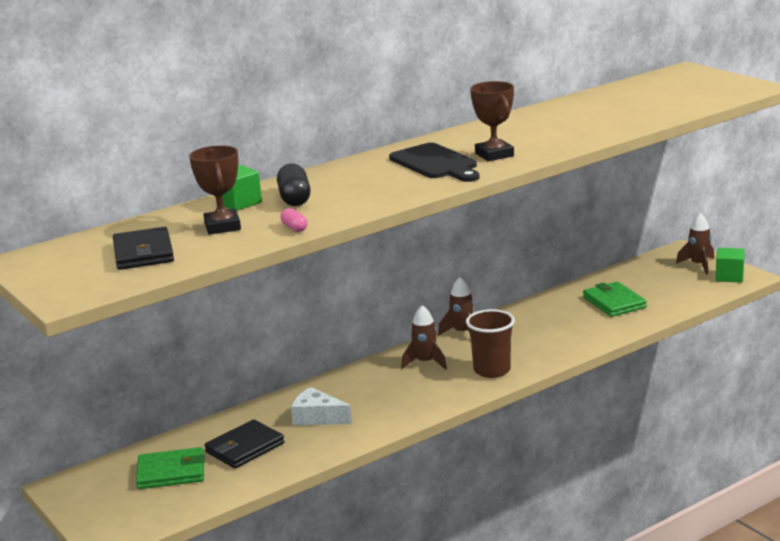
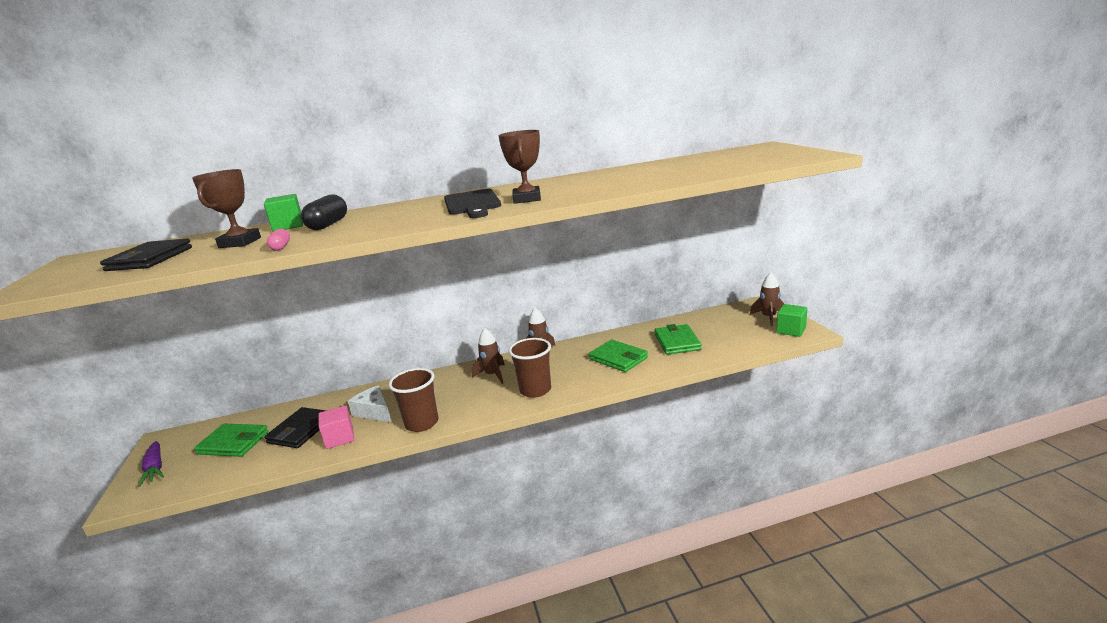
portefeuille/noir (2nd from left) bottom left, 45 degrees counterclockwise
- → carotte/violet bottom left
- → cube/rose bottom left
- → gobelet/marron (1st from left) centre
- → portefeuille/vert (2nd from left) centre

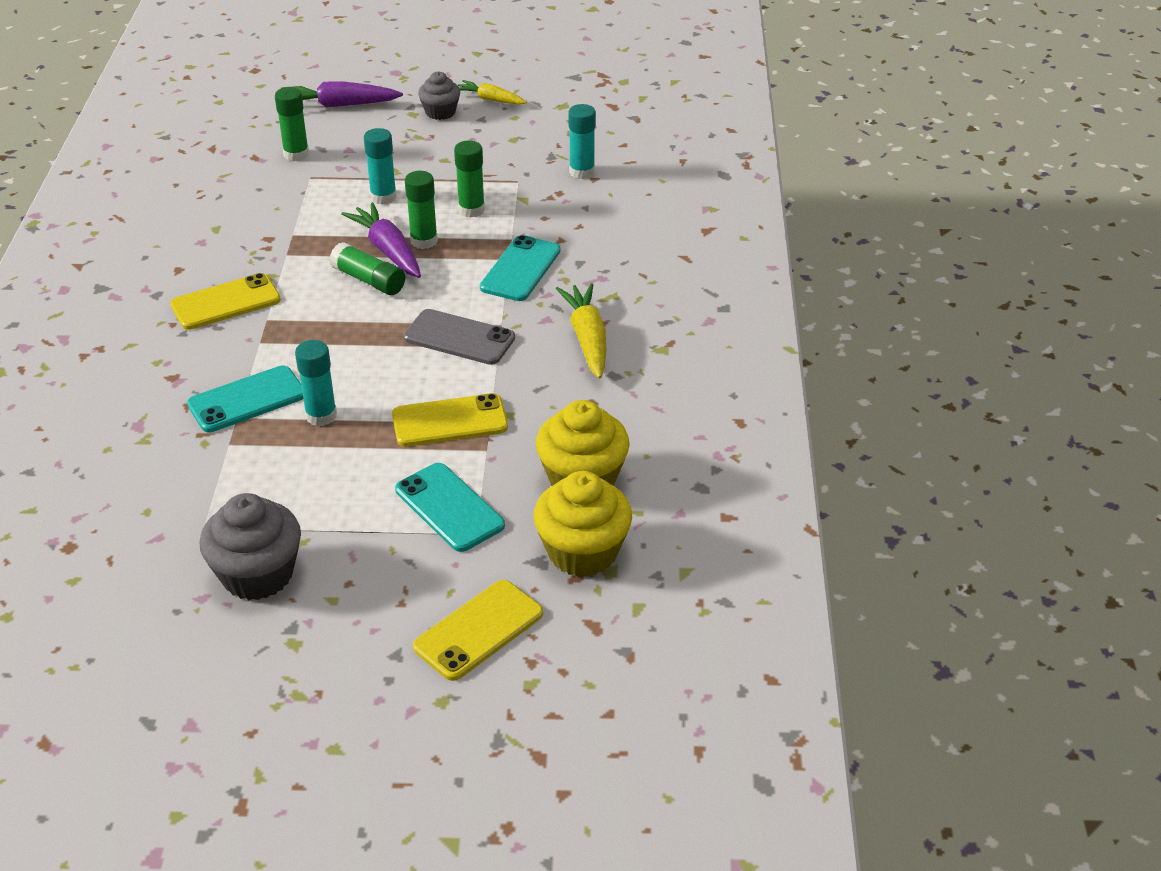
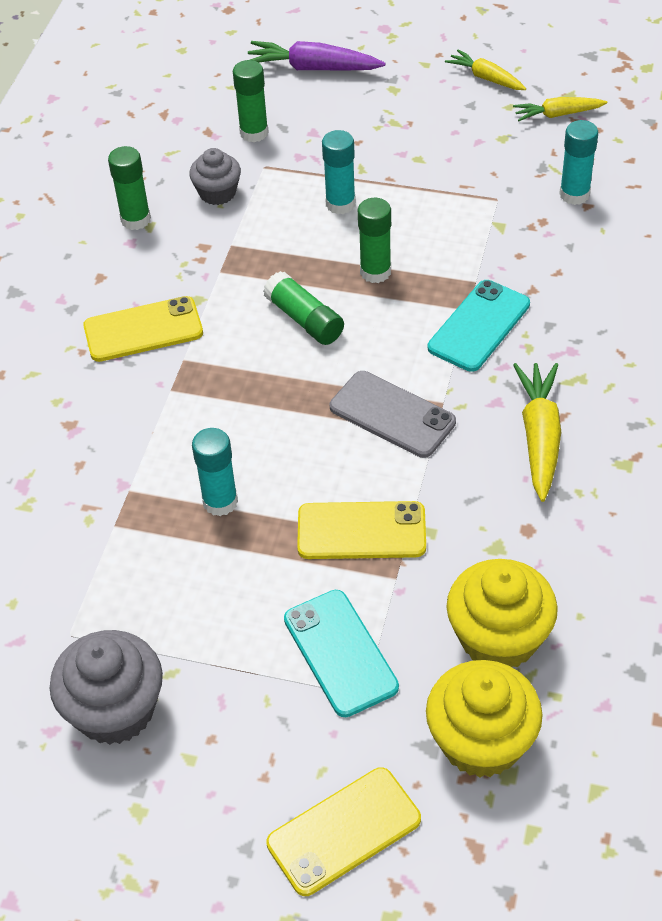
téléphone/turquoise (1st from left) middle left → -
carotte/violet (2nd from left) top left → -
muffin/gris (2nd from left) top centre → muffin/gris (2nd from left) top left, moved
bâton de colle/vert (4th from left in the first image) top centre → bâton de colle/vert (1st from left) top left, moved
- → carotte/jaune (3rd from left) top right

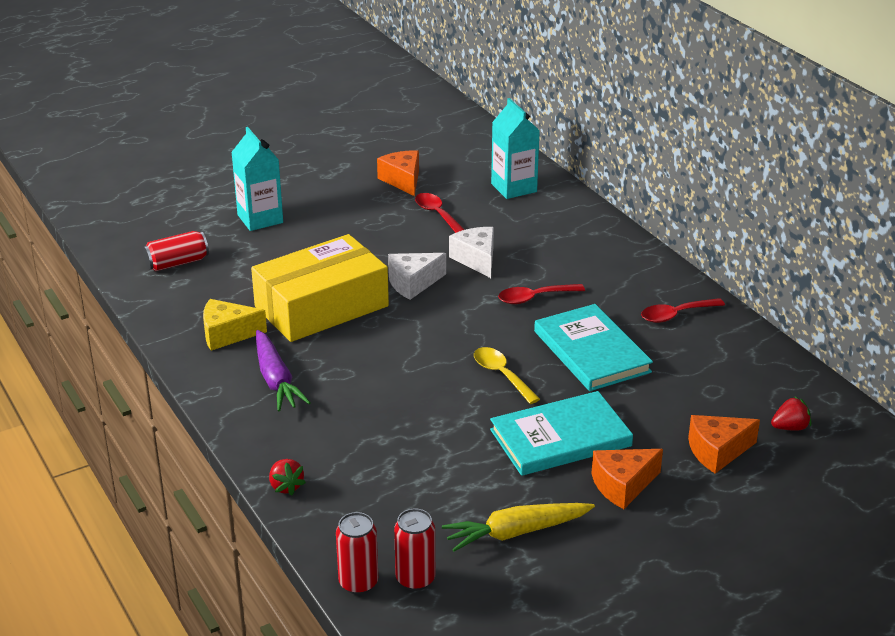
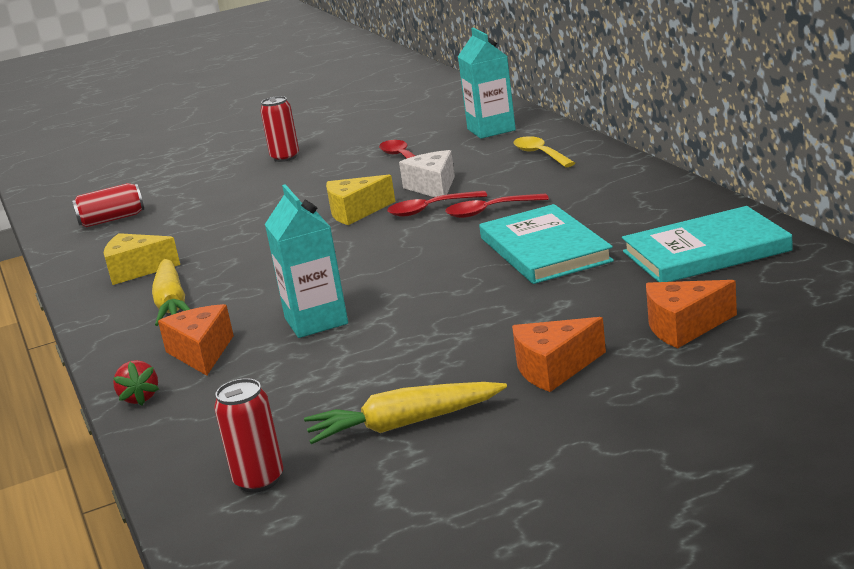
brique de lait/turquoise (1st from left) top left → brique de lait/turquoise (1st from left) centre, moved
boîte/jaune centre → -
carotte/violet middle left → carotte/jaune (1st from left) middle left
canette/rouge (2nd from left in the first image) bottom centre → canette/rouge (3rd from left) top left, moved
fromage/orange (1st from left) top centre → fromage/orange (1st from left) middle left, moved
fromage/blanc (1st from left) centre → fromage/jaune (2nd from left) centre
cuillère/jaune centre → cuillère/jaune top centre, moved
livre/turquoise (1st from left in the first image) bottom centre → livre/turquoise (2nd from left) middle right, moved
cuillère/rouge (3rd from left in the first image) middle right → cuillère/rouge (2nd from left) centre, moved
fraise/rouge (2nd from left) middle right → -

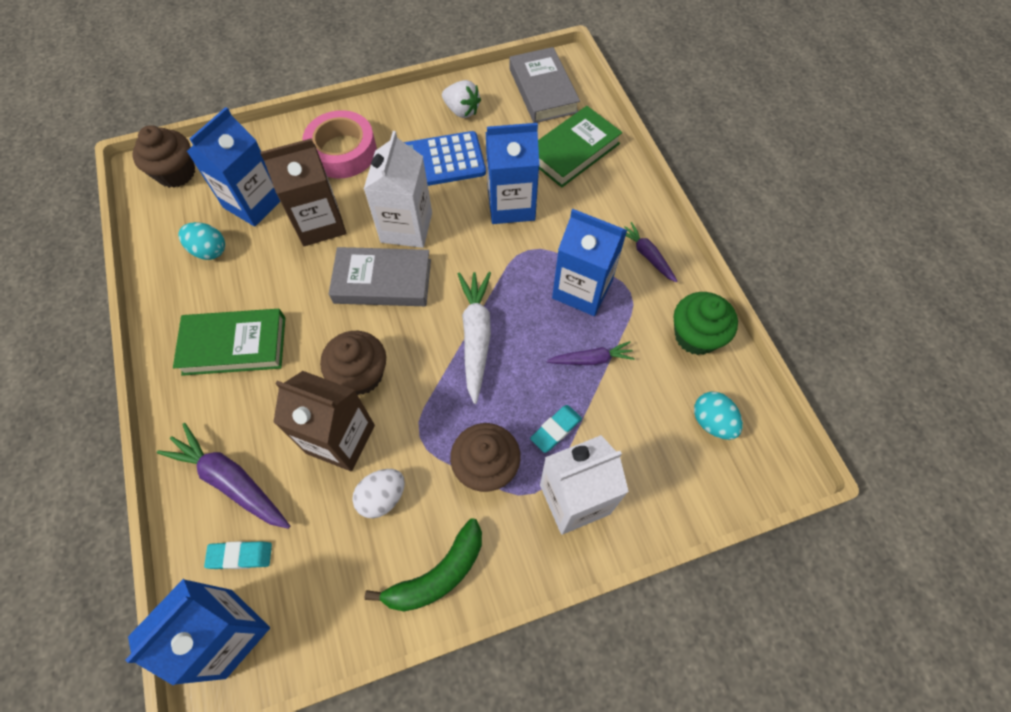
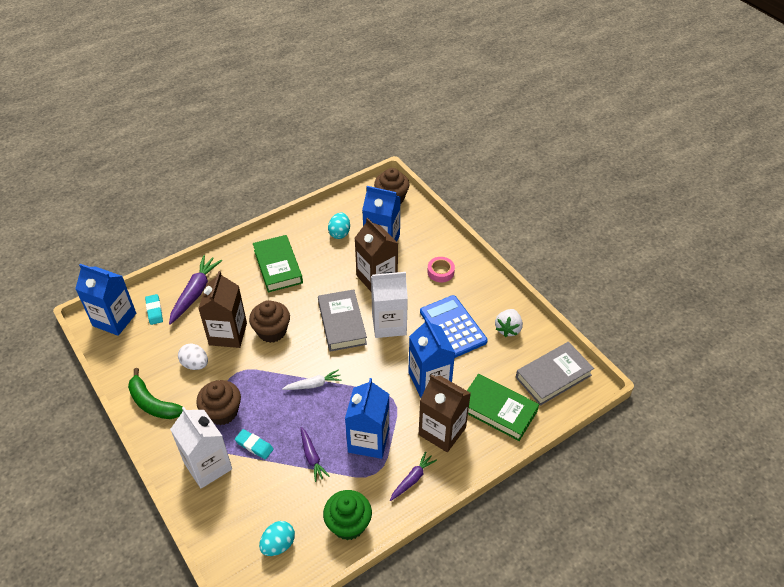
ruban adhésif/rose top centre → ruban adhésif/rose centre, x0.55
carotte/blanc centre, x0.59
- → brique de lait/marron (3rd from left) bottom centre

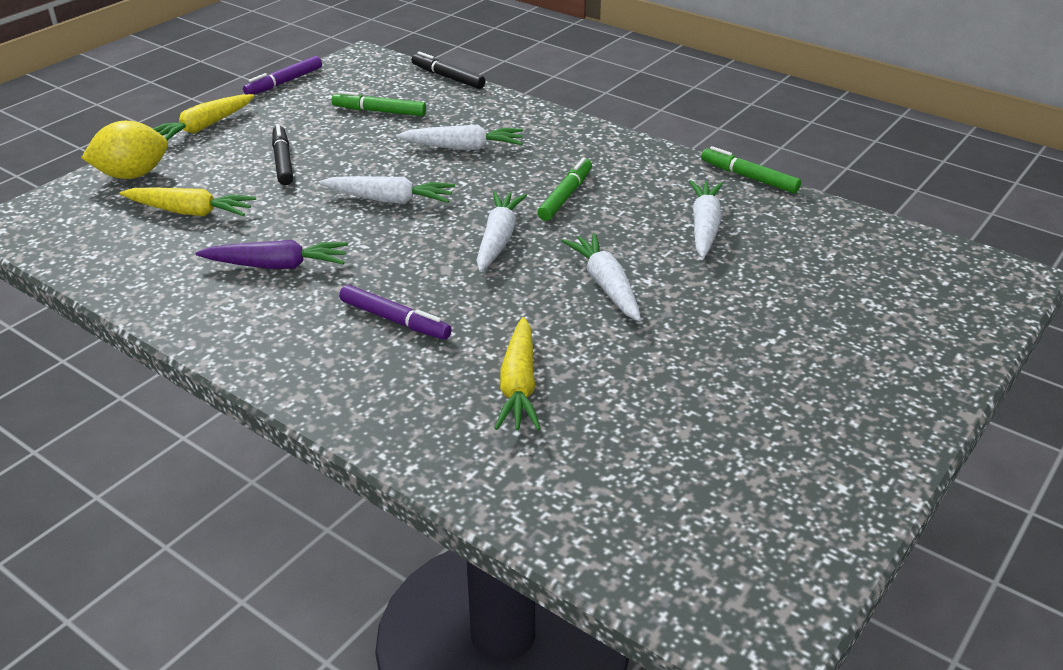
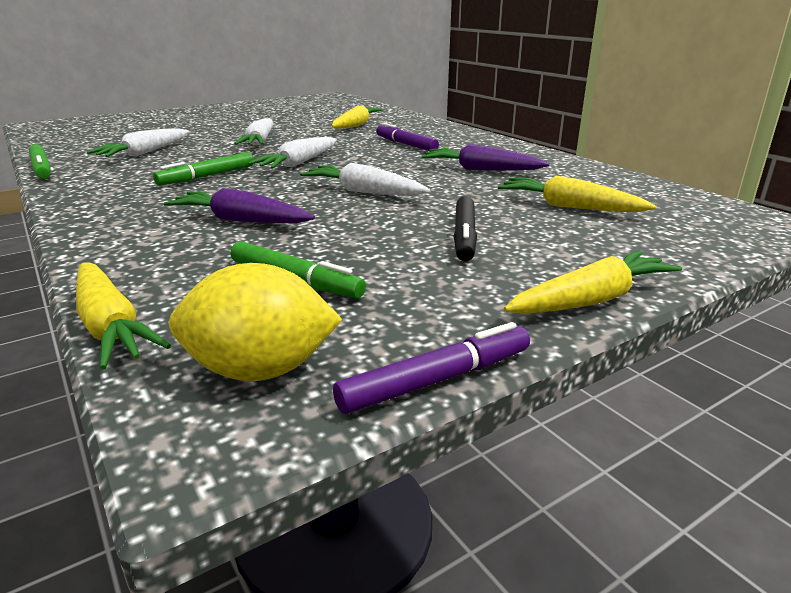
citron/jaune top left → citron/jaune middle left, moved
carotte/blanc (2nd from left) top centre → carotte/violet (1st from left) middle left
feutre/noir (2nd from left) top centre → carotte/jaune (1st from left) middle left

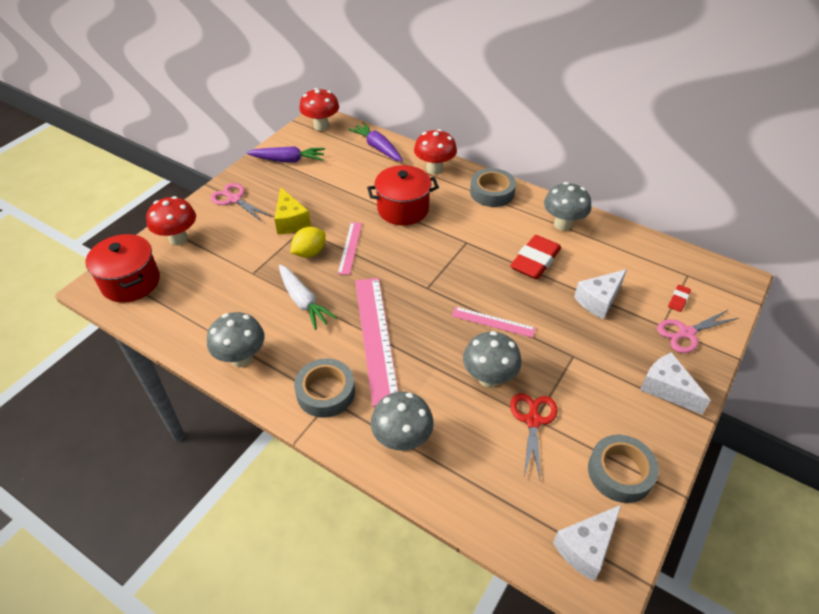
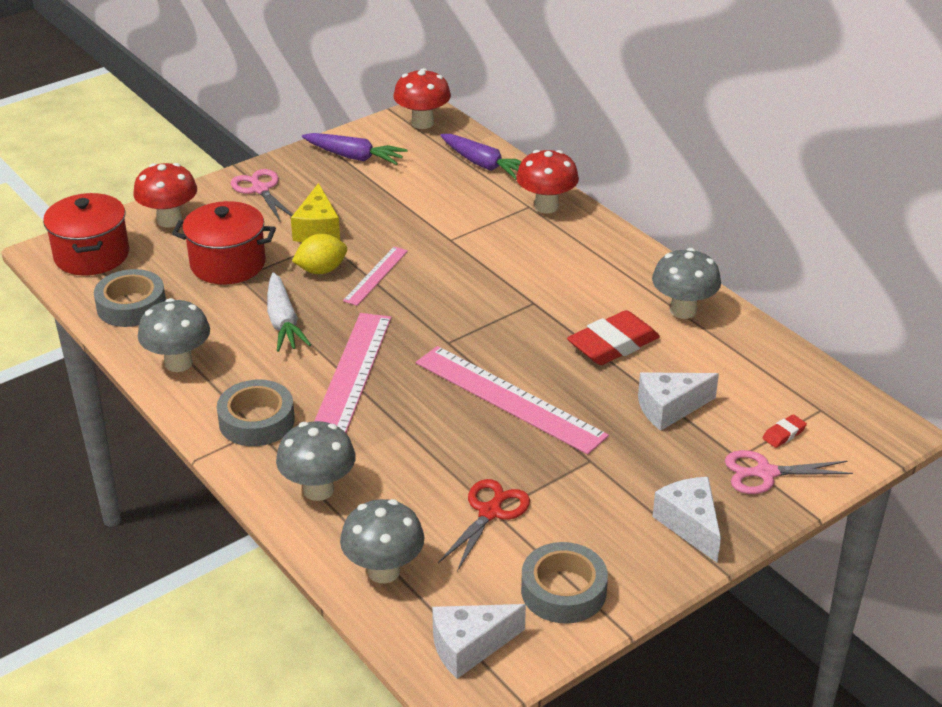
carotte/violet (2nd from left) top centre, 150 degrees clockwise
marmite/rouge (2nd from left) top centre → marmite/rouge (2nd from left) middle left, moved
règle/rose (3rd from left) centre, x1.90
champignon/gris (3rd from left) centre → champignon/gris (3rd from left) bottom centre, moved
ruban adhésif/gris (2nd from left in the first image) top centre → ruban adhésif/gris (1st from left) middle left, moved

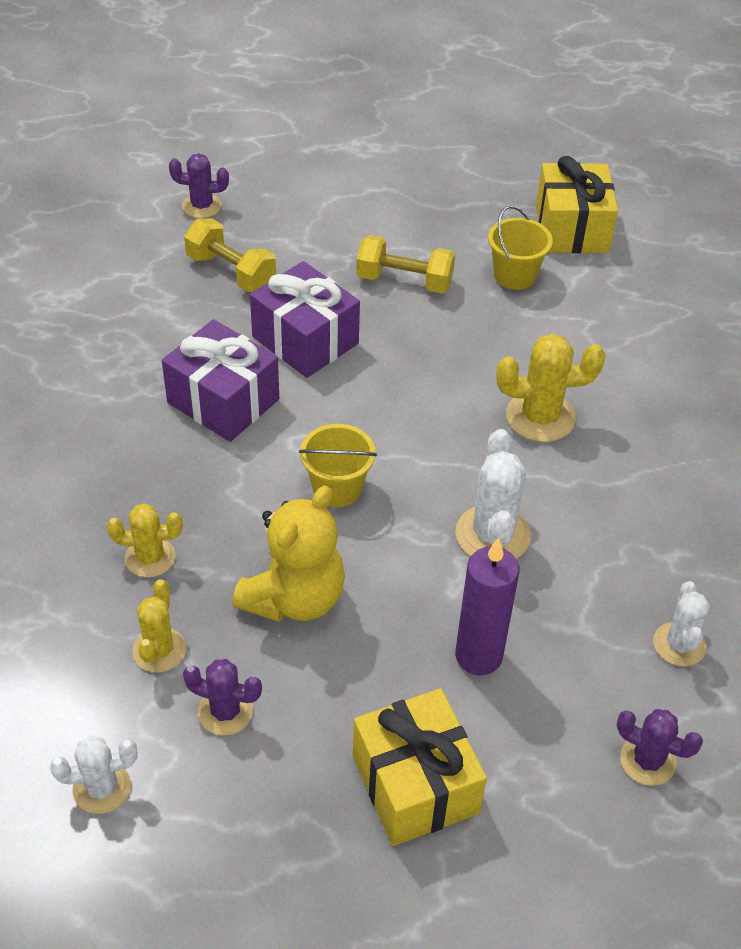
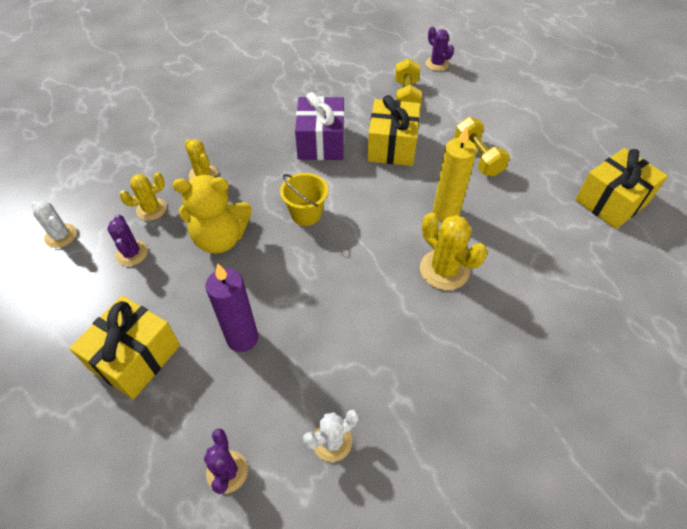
cadeau/violet (2nd from left) centre → cadeau/jaune (2nd from left) top centre
cactus/blanc (2nd from left) centre → -
seau/jaune (2nd from left) top right → -
- → bougie/jaune top centre

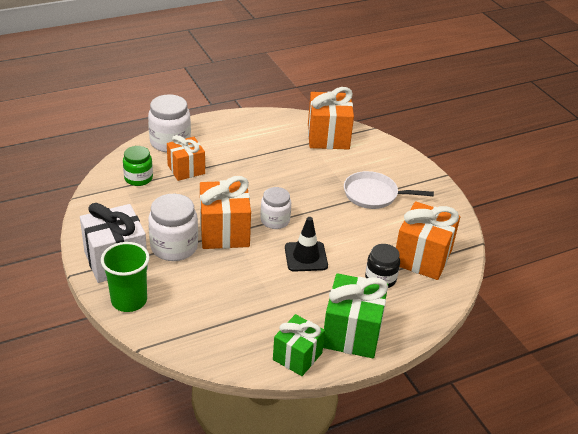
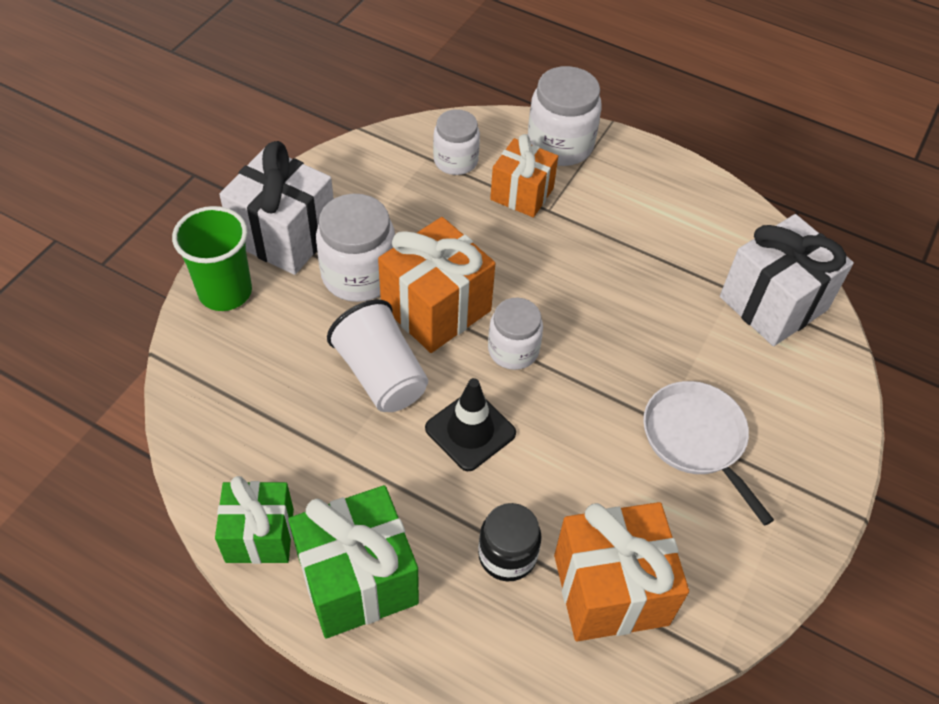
bocal/vert middle left → bocal/blanc (2nd from left) top centre
cadeau/orange (3rd from left) top centre → cadeau/blanc (2nd from left) middle right
- → gobelet/blanc centre

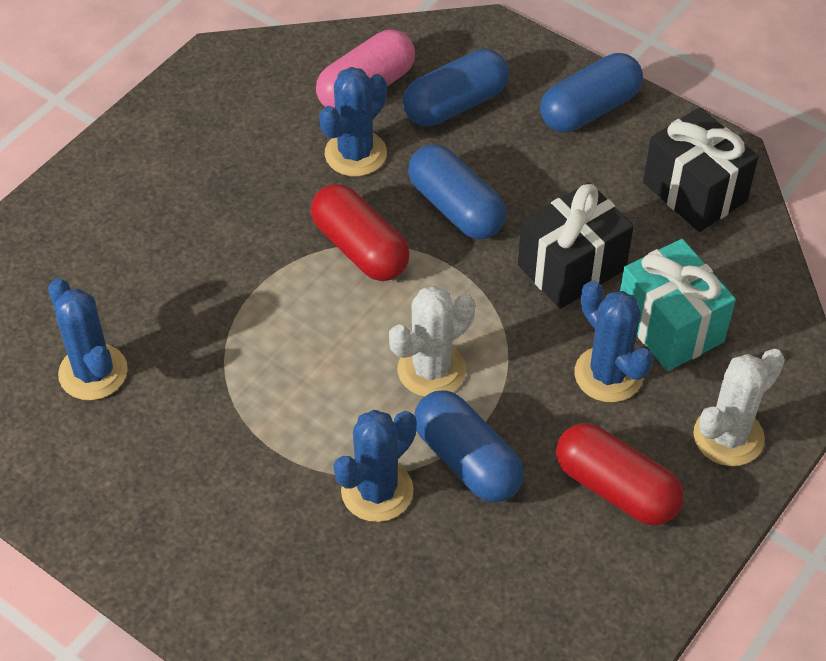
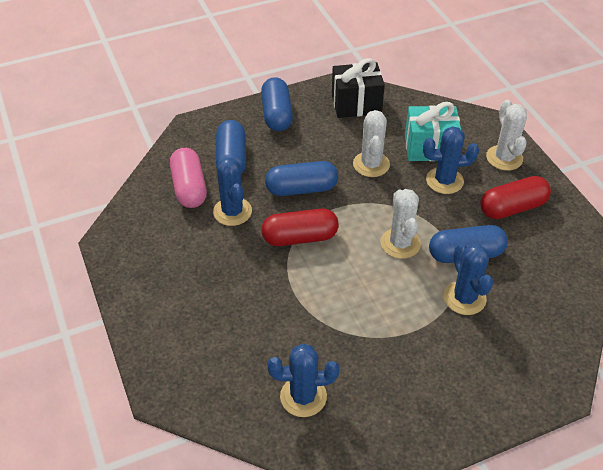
cadeau/noir (1st from left) middle right → cactus/blanc (1st from left) top centre

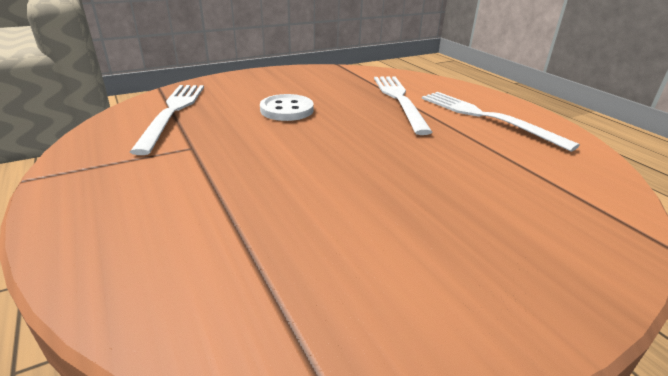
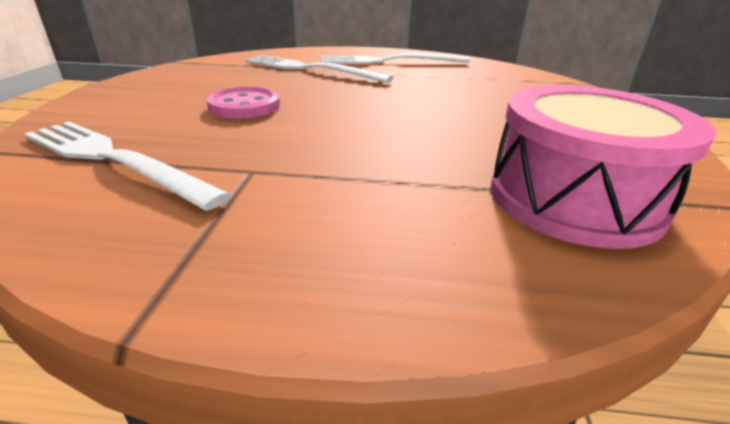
bouton/blanc top centre → bouton/rose top left
- → tambour/rose middle right

